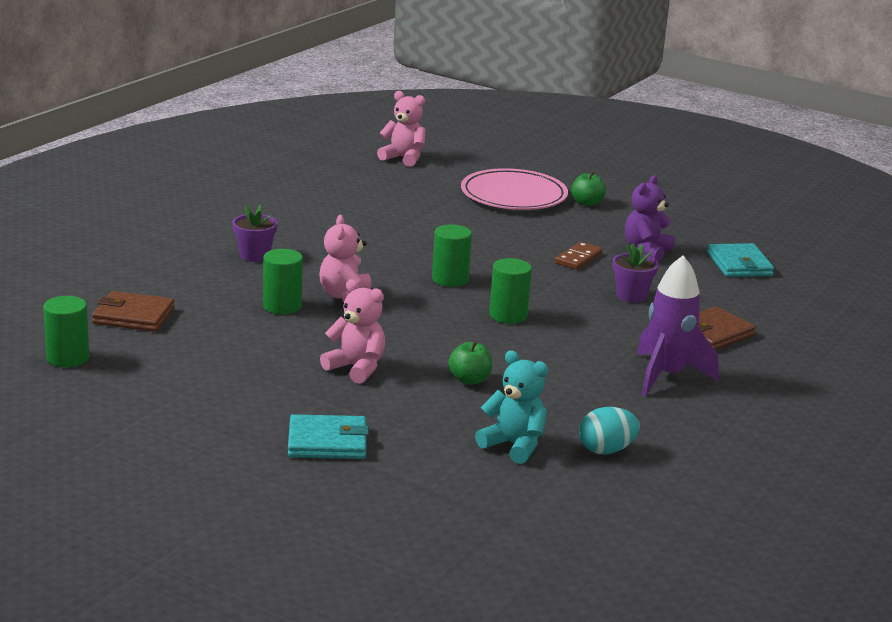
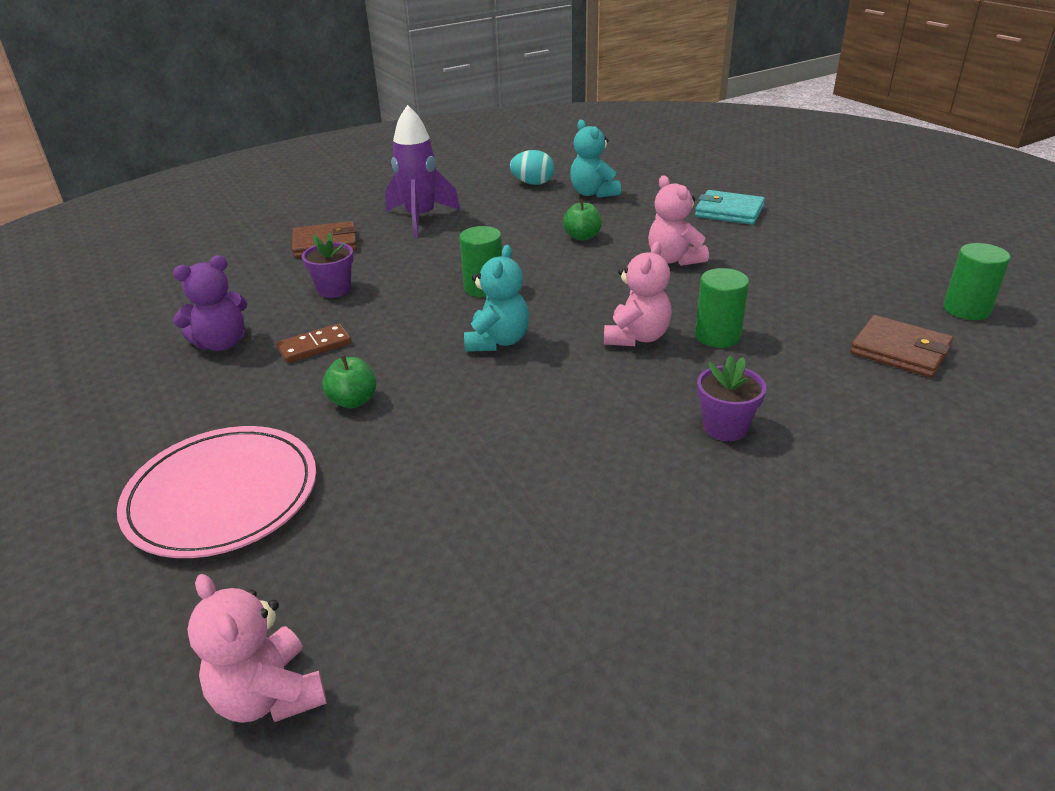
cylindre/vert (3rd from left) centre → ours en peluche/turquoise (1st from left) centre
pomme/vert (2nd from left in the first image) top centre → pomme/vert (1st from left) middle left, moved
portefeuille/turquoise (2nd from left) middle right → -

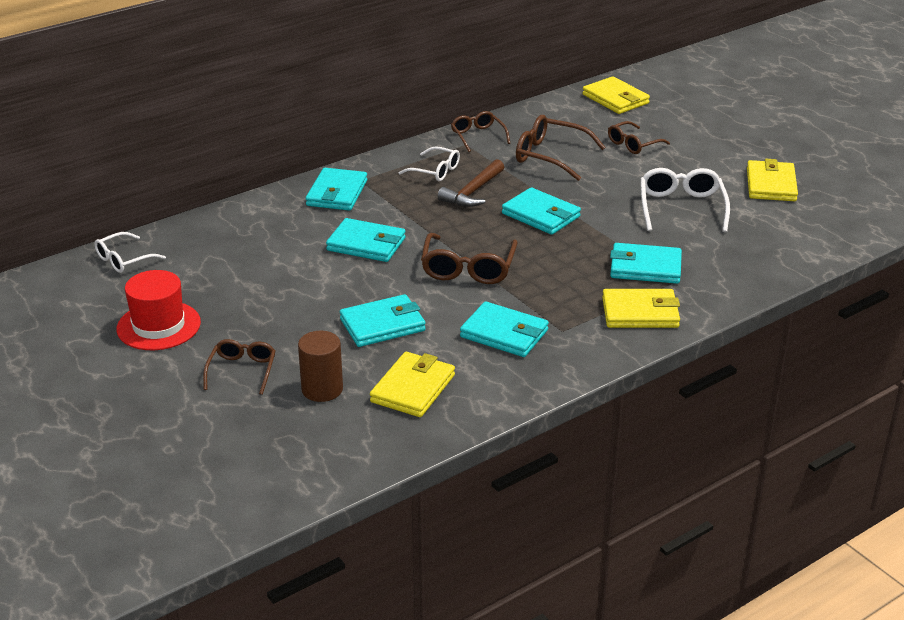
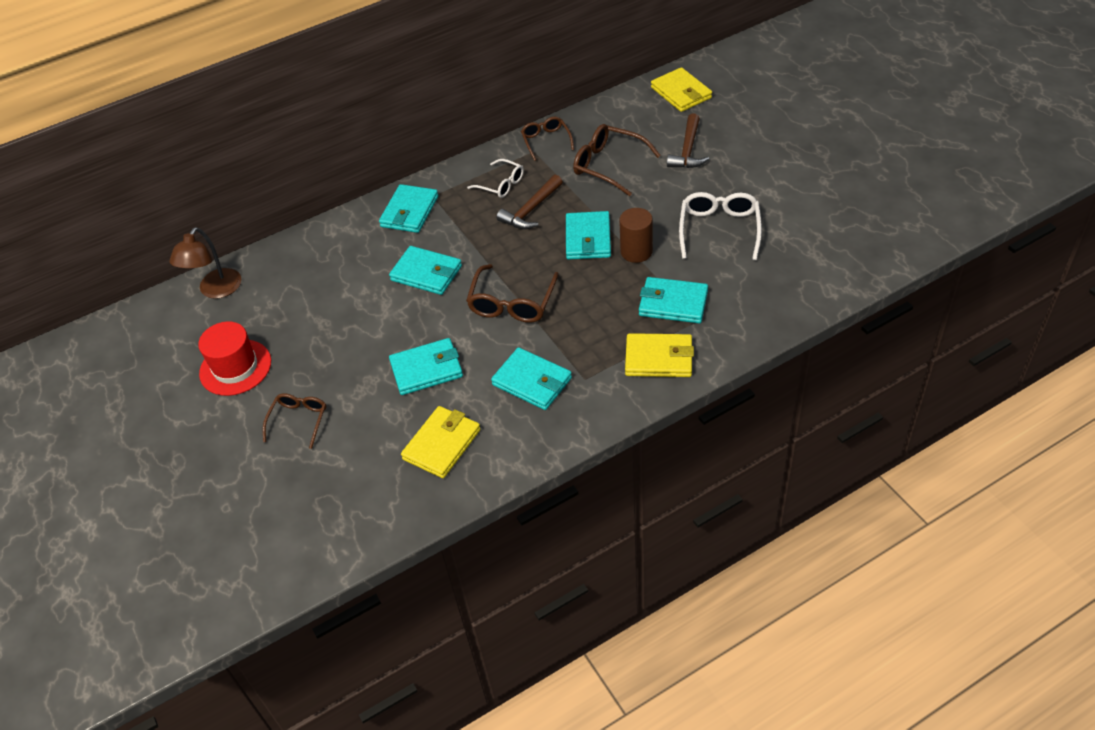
lunettes/blanc (1st from left) middle left → lampe/marron middle left
cylindre/marron centre → cylindre/marron top centre, moved
portefeuille/turquoise (5th from left) centre → portefeuille/turquoise (5th from left) top centre, 45 degrees clockwise
lunettes/marron (5th from left) top right → marteau/marron (2nd from left) top centre
portefeuille/jaune (4th from left) top right → -

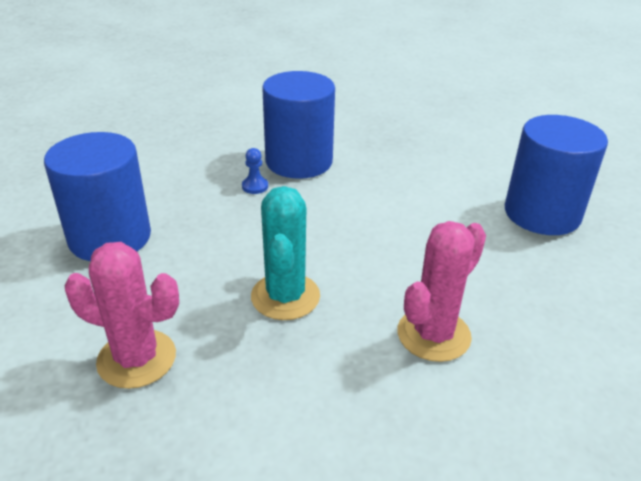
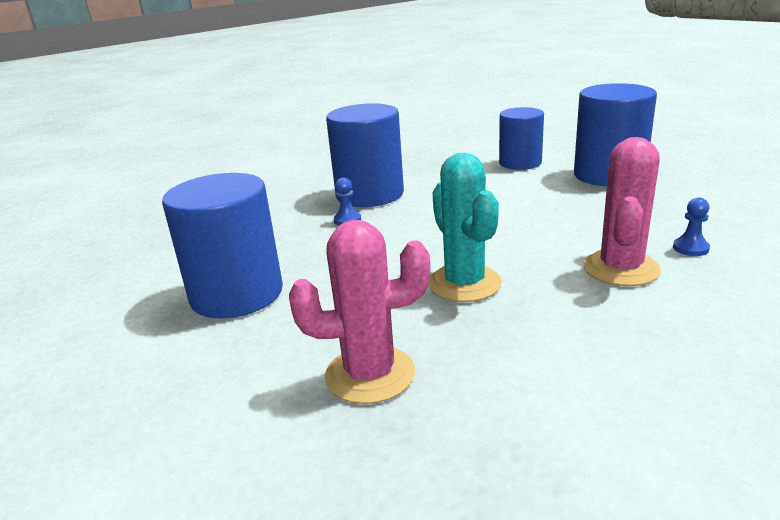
- → cylindre/bleu (3rd from left) top right
- → pion/bleu (2nd from left) middle right

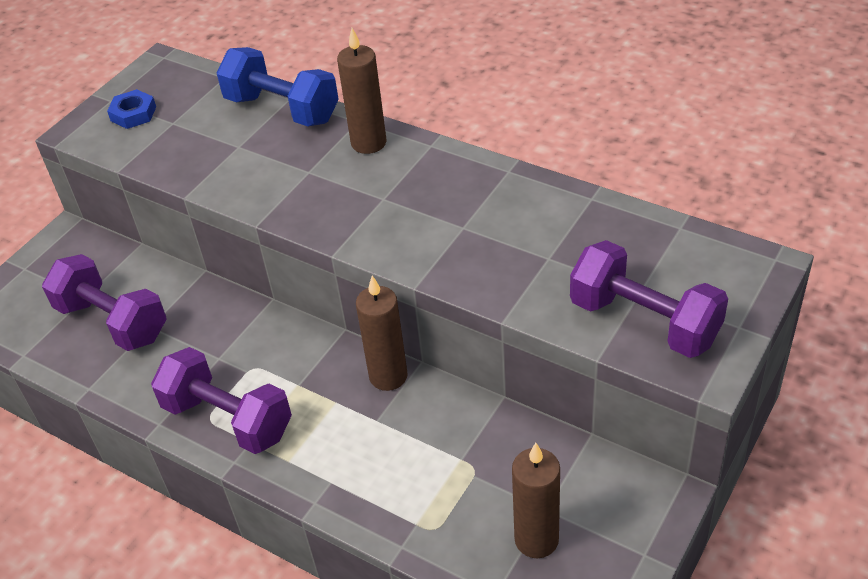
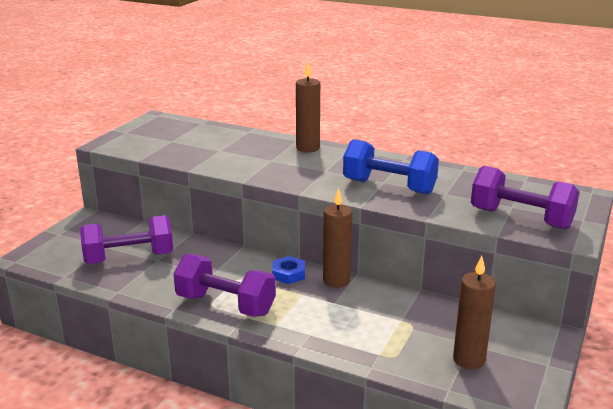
haltère/violet (1st from left) middle left, 45 degrees counterclockwise
écrou/bleu top left → écrou/bleu centre, moved
haltère/bleu top left → haltère/bleu centre, moved

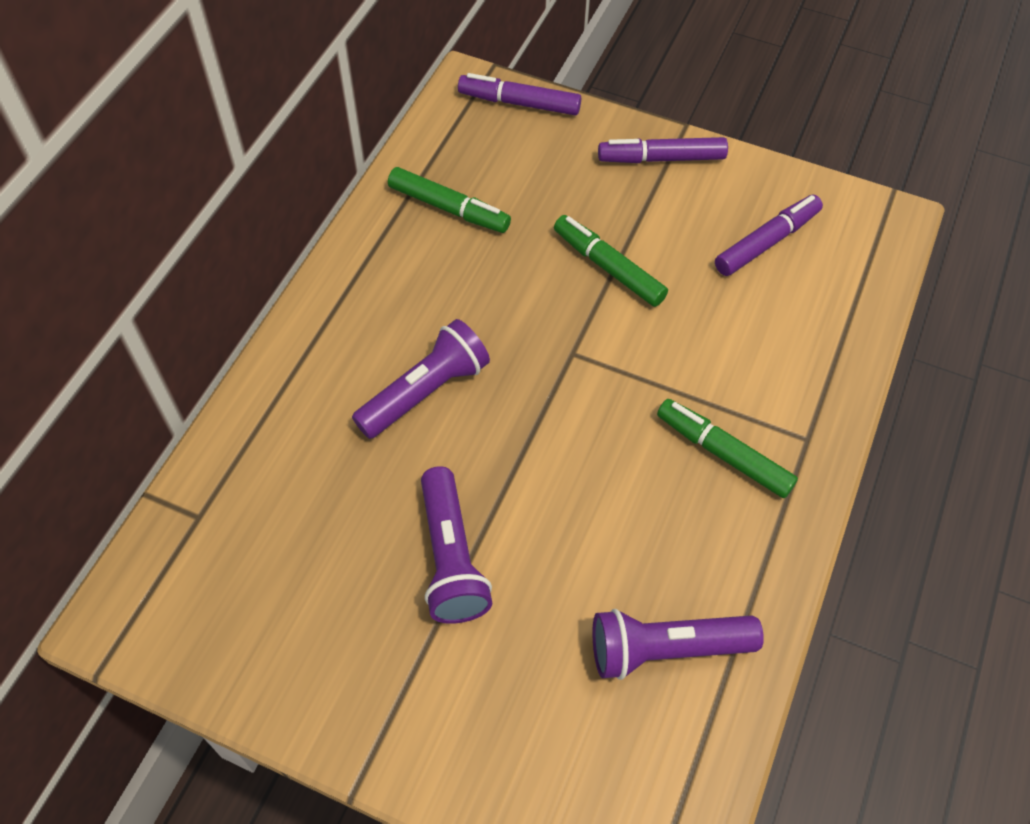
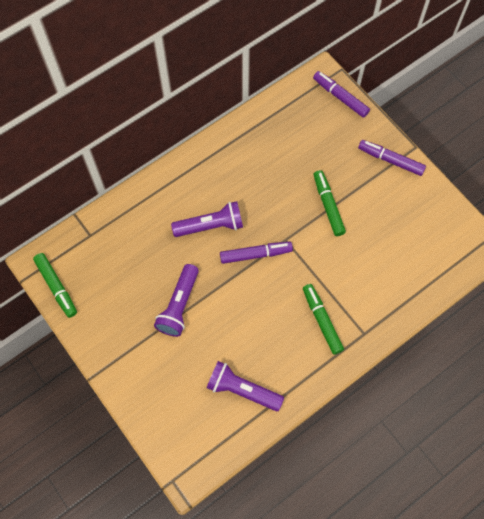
feutre/vert (1st from left) top centre → feutre/vert (1st from left) middle left, moved
feutre/violet (3rd from left in the first image) top right → feutre/violet (1st from left) centre, moved

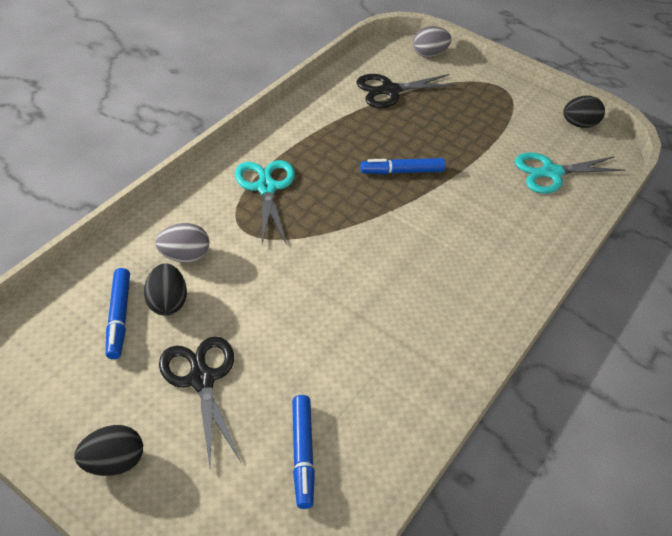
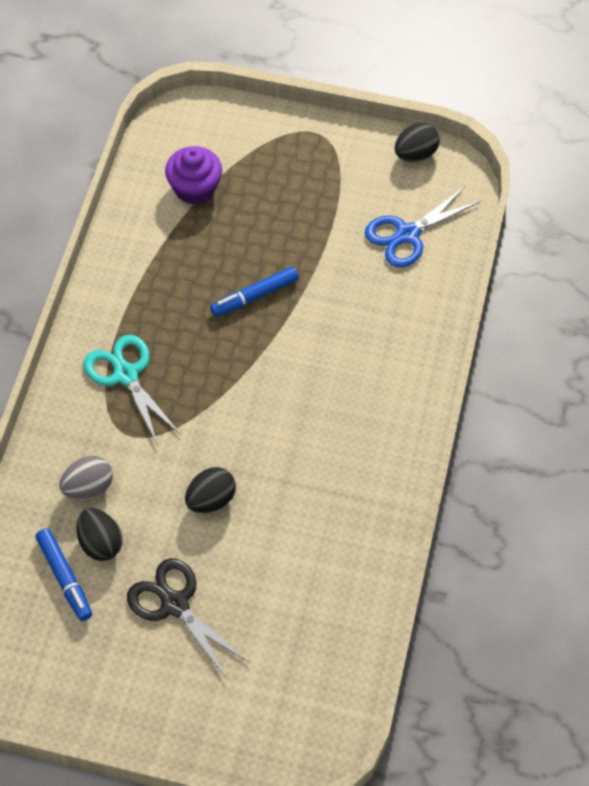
œuf/noir (1st from left in the first image) bottom left → œuf/noir (2nd from left) centre, moved
feutre/bleu (2nd from left) bottom centre → -
ciseaux/noir (2nd from left) top centre → muffin/violet top left
œuf/gris (2nd from left) top centre → -
ciseaux/turquoise (2nd from left) top right → ciseaux/bleu top right

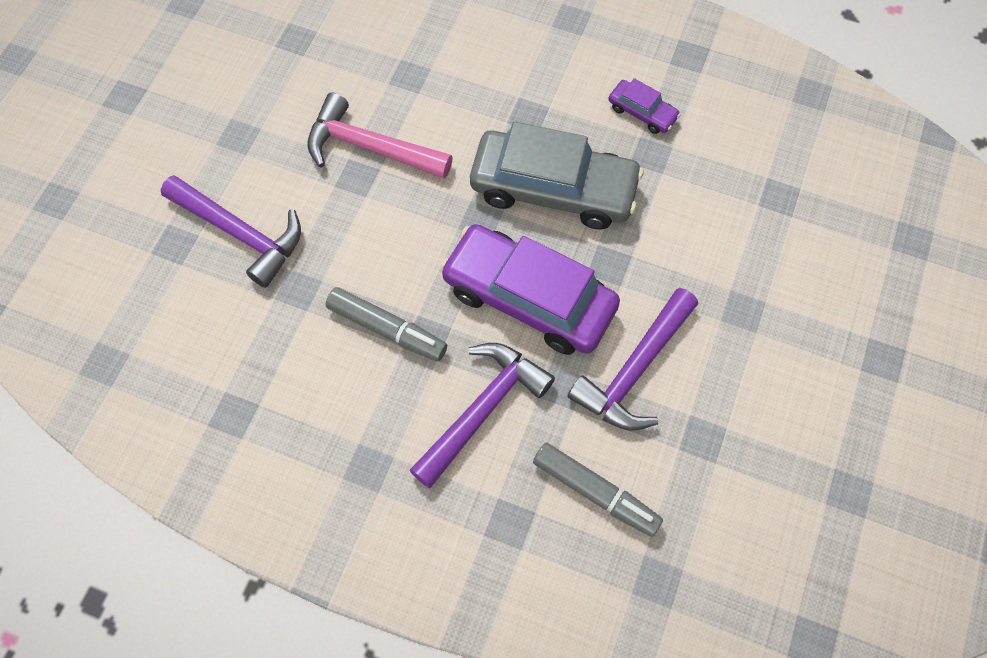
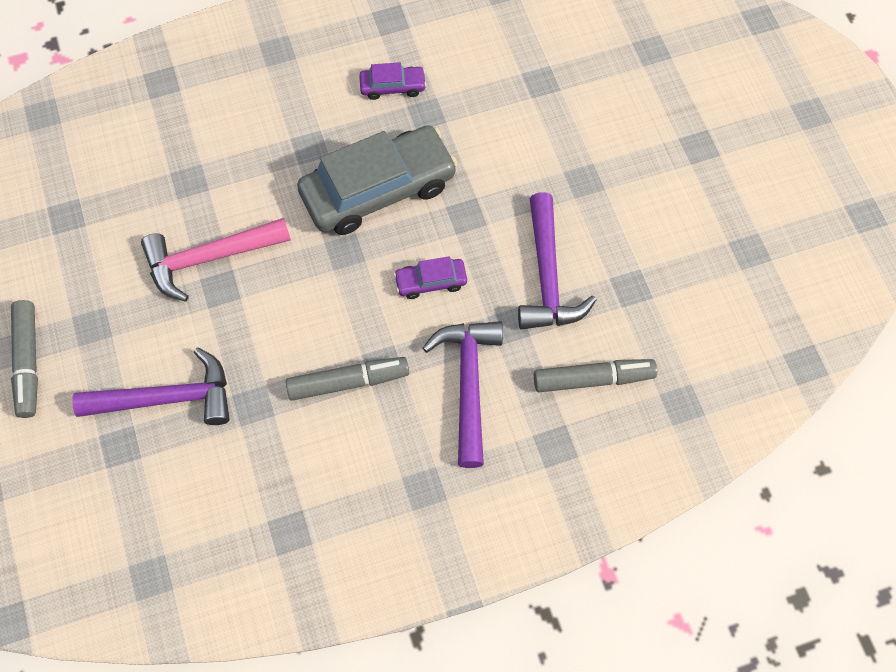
voiture/violet (1st from left in the first image) centre → voiture/violet (2nd from left) centre, x0.45
- → feutre/gris (1st from left) middle left

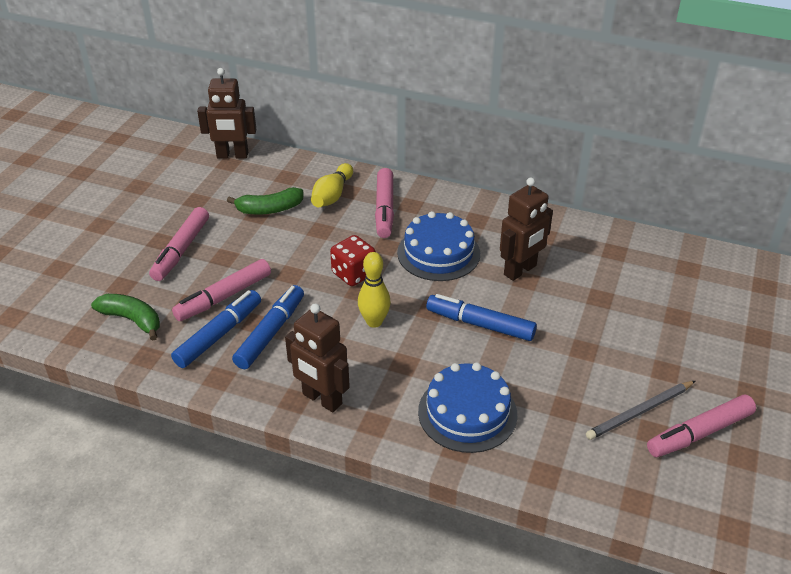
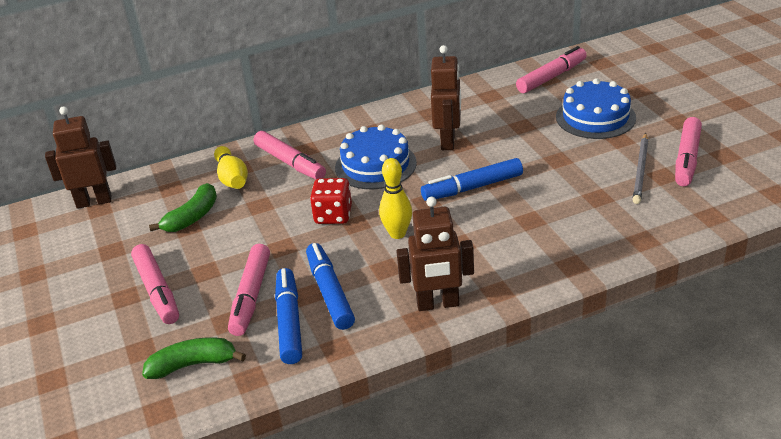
robot/marron (1st from left) top left → robot/marron (1st from left) middle left, 150 degrees counterclockwise
gâteau/bleu (2nd from left) bottom centre → gâteau/bleu (2nd from left) top right, moved
- → feutre/rose (4th from left) top right

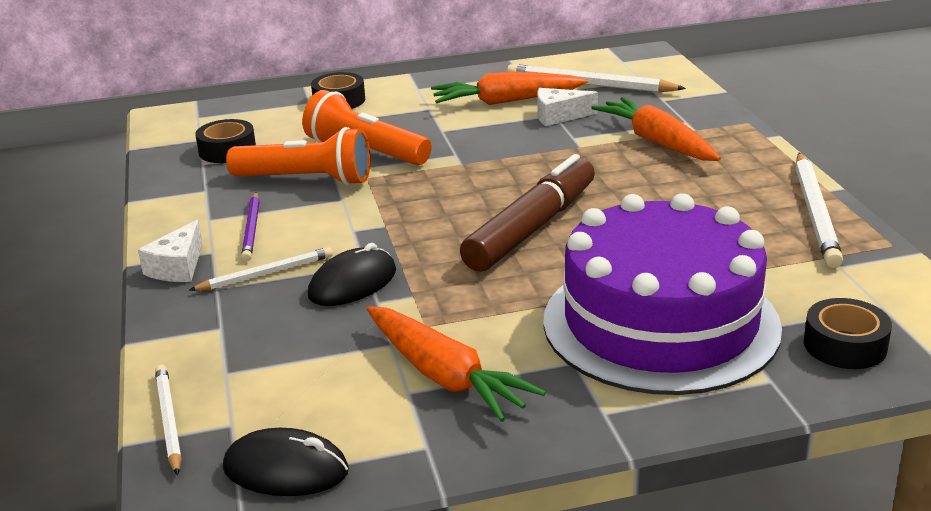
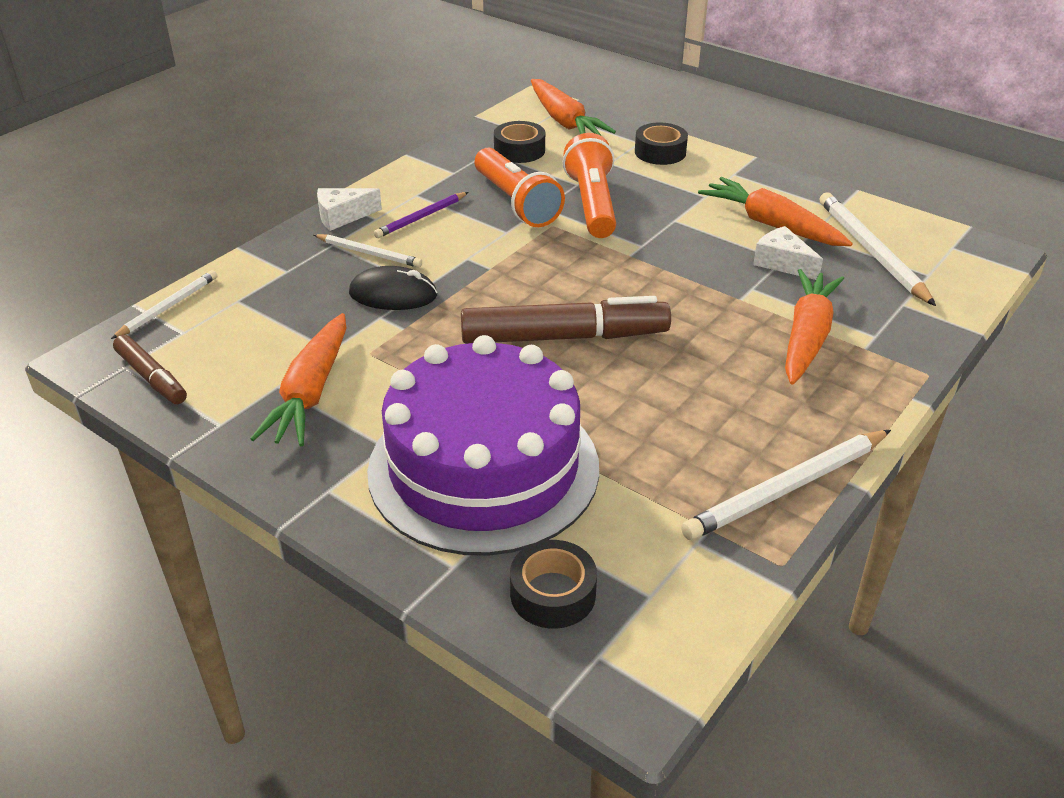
souris/noir (1st from left) bottom left → feutre/marron (1st from left) middle left
- → carotte/orange (2nd from left) top centre

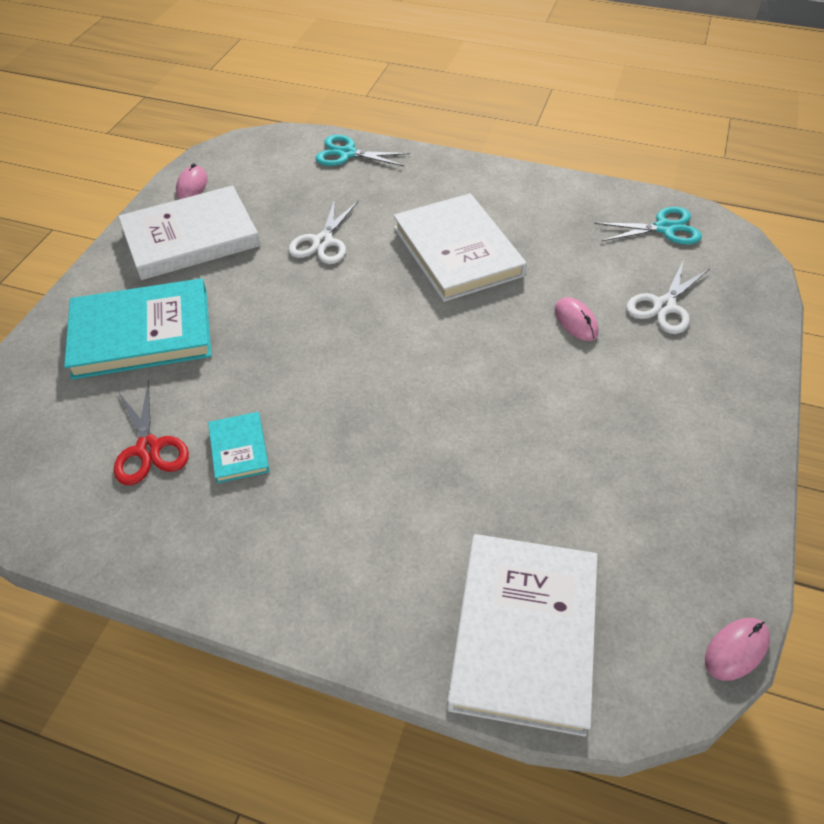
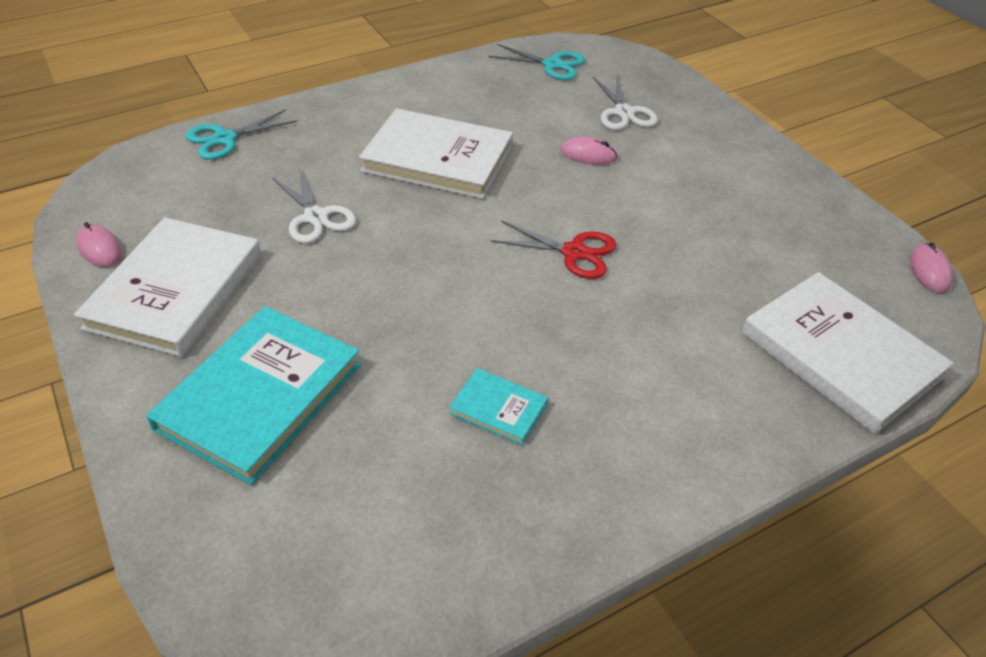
ciseaux/rouge middle left → ciseaux/rouge centre, moved
ciseaux/turquoise (2nd from left) top right → ciseaux/turquoise (2nd from left) top centre, 75 degrees clockwise

